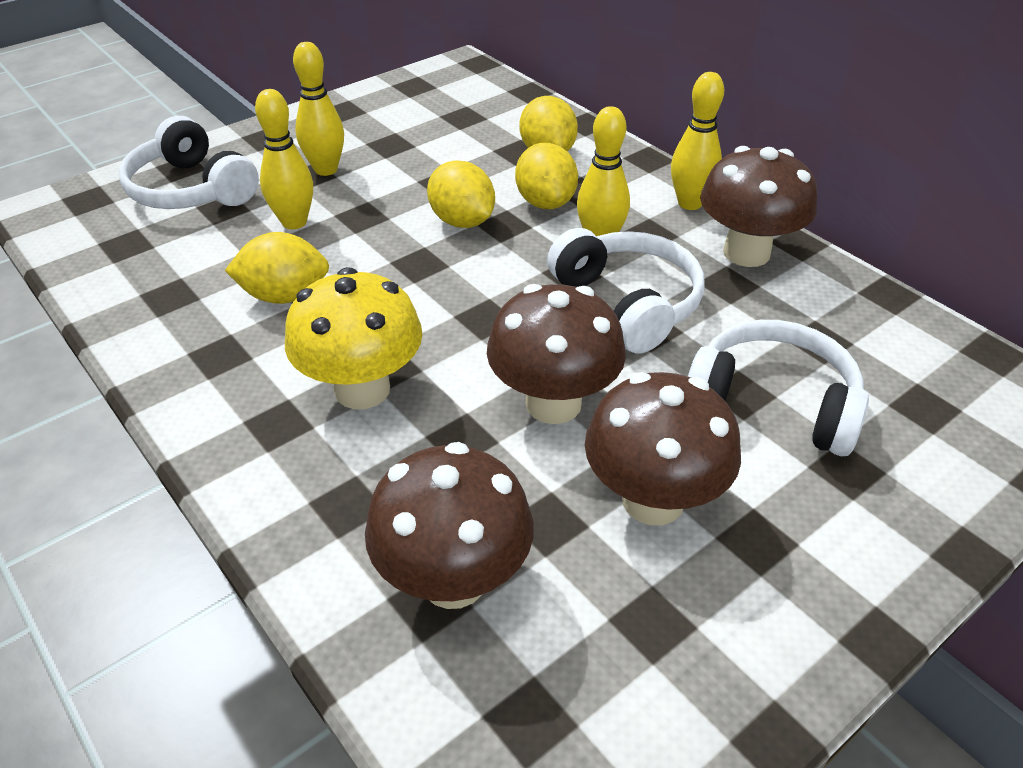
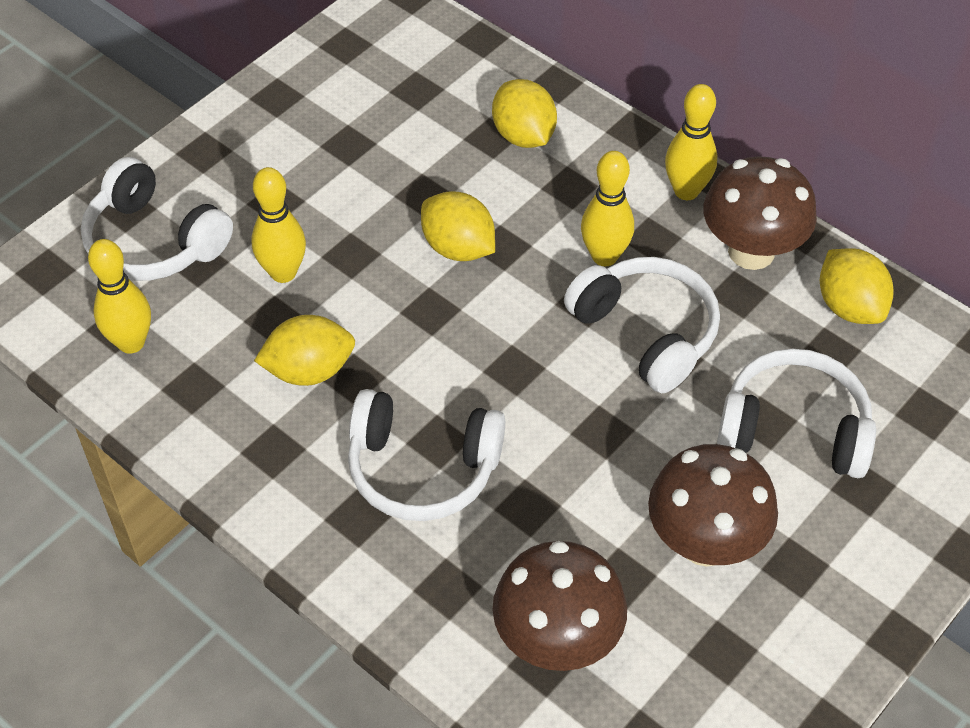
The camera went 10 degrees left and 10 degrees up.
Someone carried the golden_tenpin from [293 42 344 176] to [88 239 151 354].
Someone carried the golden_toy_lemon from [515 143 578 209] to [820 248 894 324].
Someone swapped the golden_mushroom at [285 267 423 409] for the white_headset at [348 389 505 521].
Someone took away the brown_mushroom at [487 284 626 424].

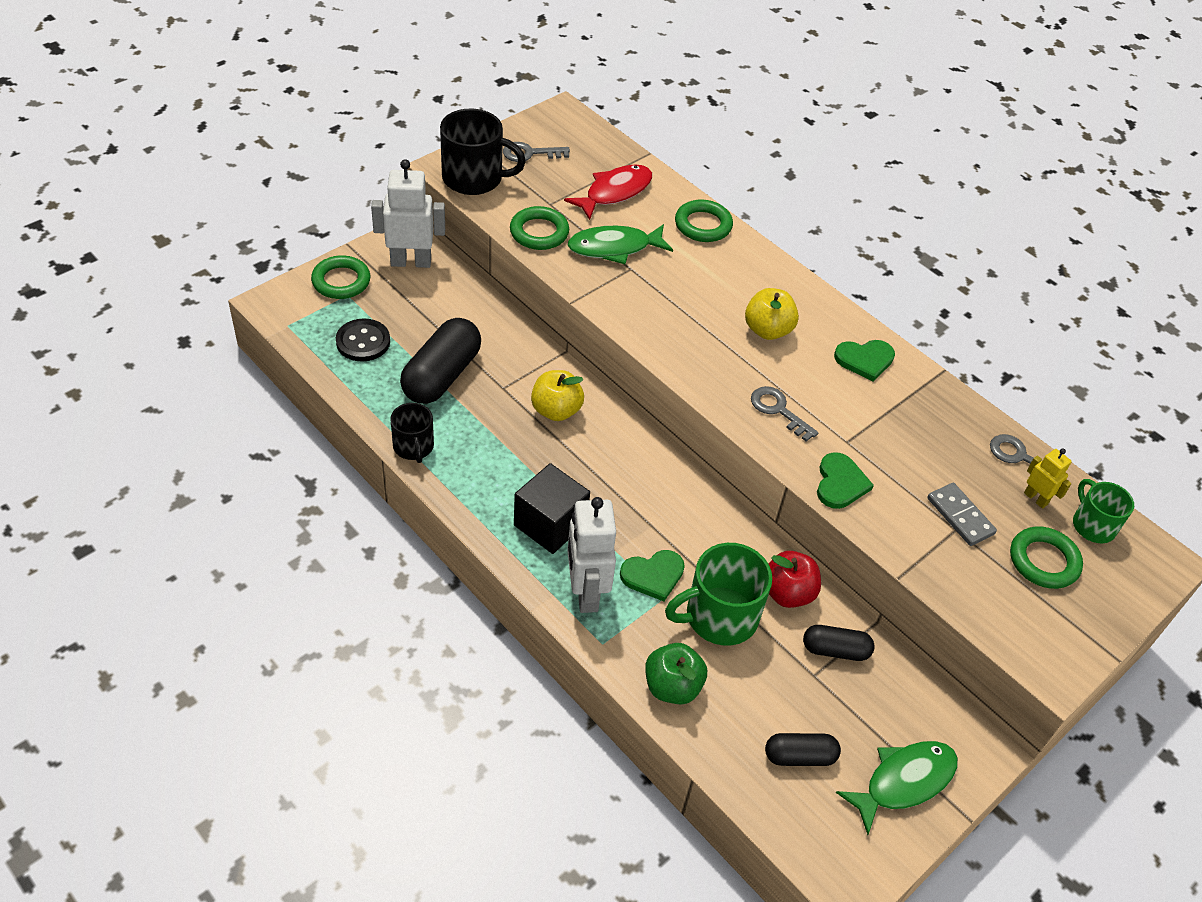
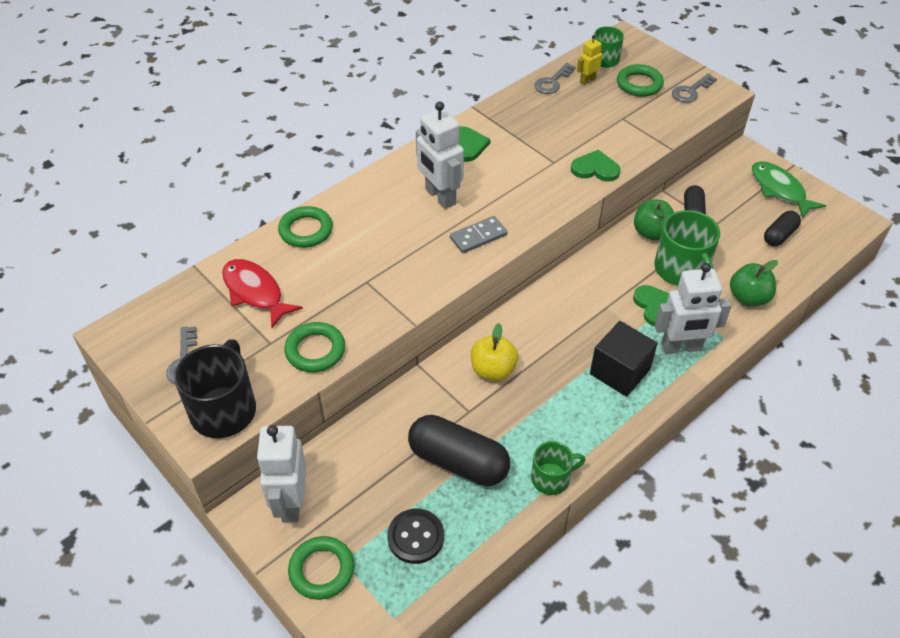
The camera went 85 degrees left and 0 degrees up.
Someone took away the green_fish at [568 224 673 264].
Someone swapped the golden_apple_fruit at [745 288 799 340] for the white_robot at [416 101 464 209].
Someone carried the grey_door_key from [751 386 819 442] to [672 74 717 103].
Someone repainted the jet-black_mug at [390 403 434 463], which became the green_mug at [531 441 585 495].
Someone carried the grey_domino_tile from [927 483 997 546] to [450 216 507 253].
Someone repainted the red_apple_fruit at [769 551 821 608], which became the green_apple_fruit at [634 200 674 241].
Someone rotated the jet-black_capsule at [765 733 841 766] by 45 degrees clockwise.

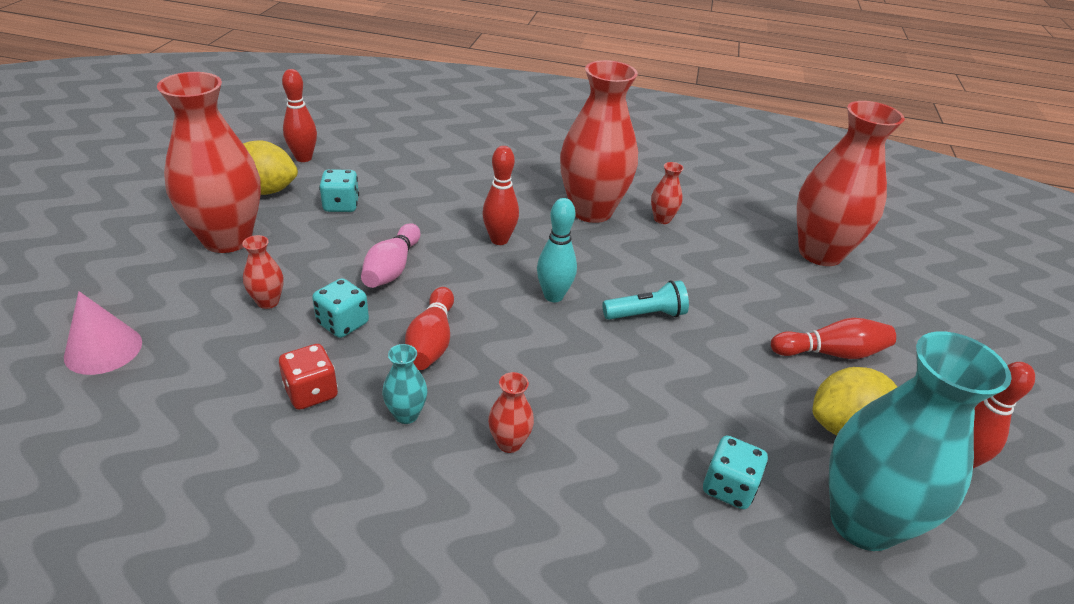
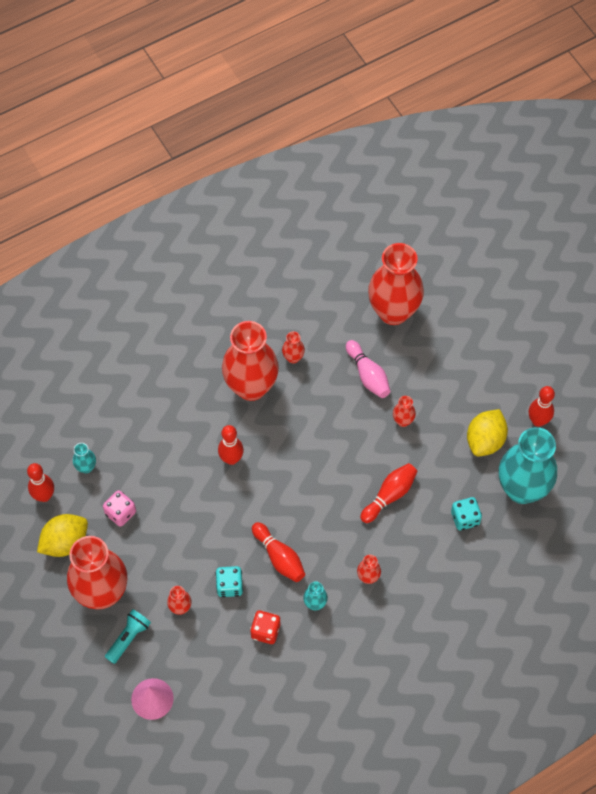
The camera went 40 degrees left and 25 degrees up.
Someone repainted the aqua_die at [319 169 359 212], which became the rosy_die at [103 490 136 527].
Someone took away the aqua_tenpin at [537 198 577 302].
Someone carried the rosy_tenpin from [361 223 420 288] to [346 340 390 398].
Someone carried the aqua_flashlight from [602 280 689 320] to [105 609 151 664].
Someone carried the red_tenpin from [771 318 896 359] to [360 463 418 523].
Someone put down the red_flower_vase at [393 396 416 427].
Someone put down the aqua_flower_vase at [73 443 96 473].

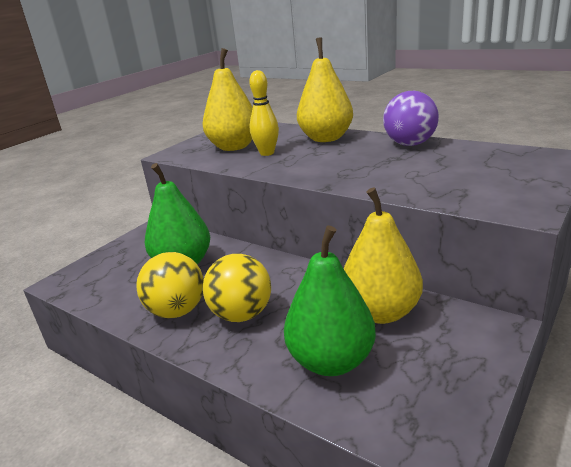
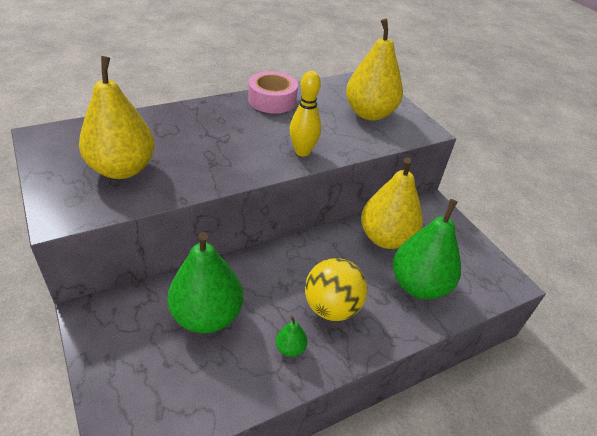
The camera went 70 degrees left and 15 degrees up.
Someone carried the golden_pear from [297 37 353 142] to [346 18 403 121].
Someone carried the golden_tenpin from [249 70 279 156] to [290 71 321 157].
Someone swapped the purple_ball at [383 91 439 146] for the rosy_tape at [248 71 298 113].
Someone swapped the golden_ball at [136 252 204 318] for the green_pear at [276 316 307 357].

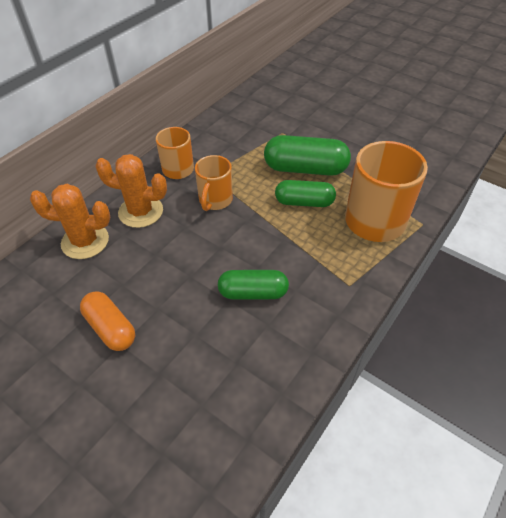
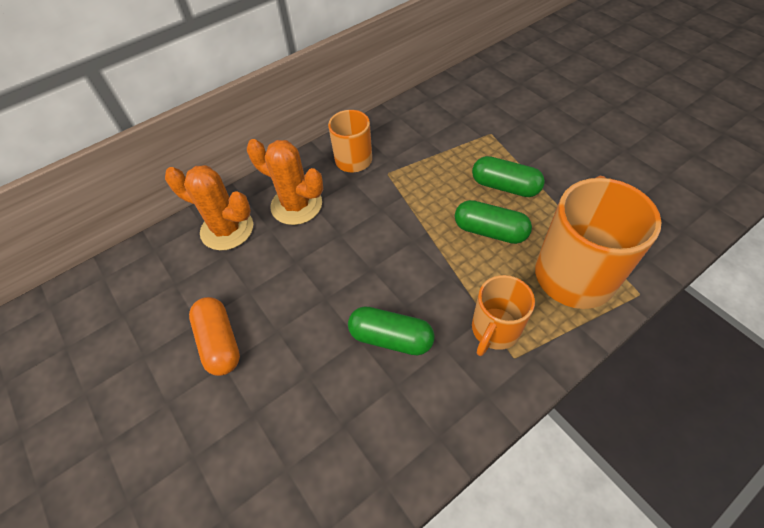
The camera went 20 degrees right and 5 degrees up.
Someone scaled the green_capsule at [264 135 351 176] by 0.67.
Someone carried the bright_orange_mug from [195 155 233 211] to [472 275 535 356].

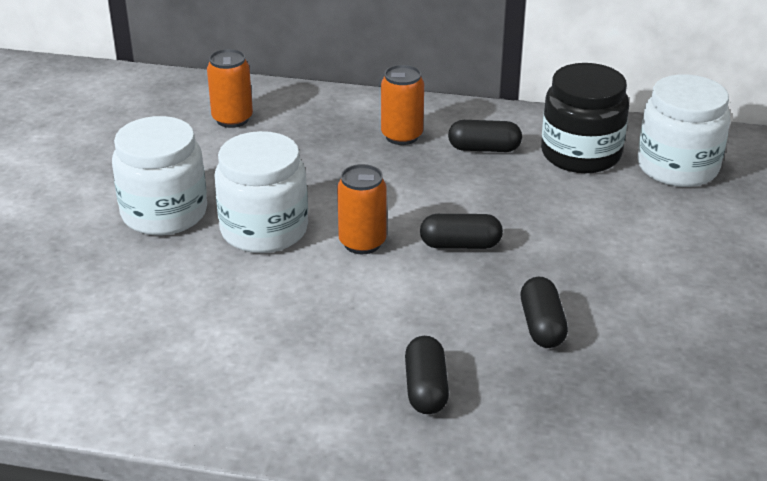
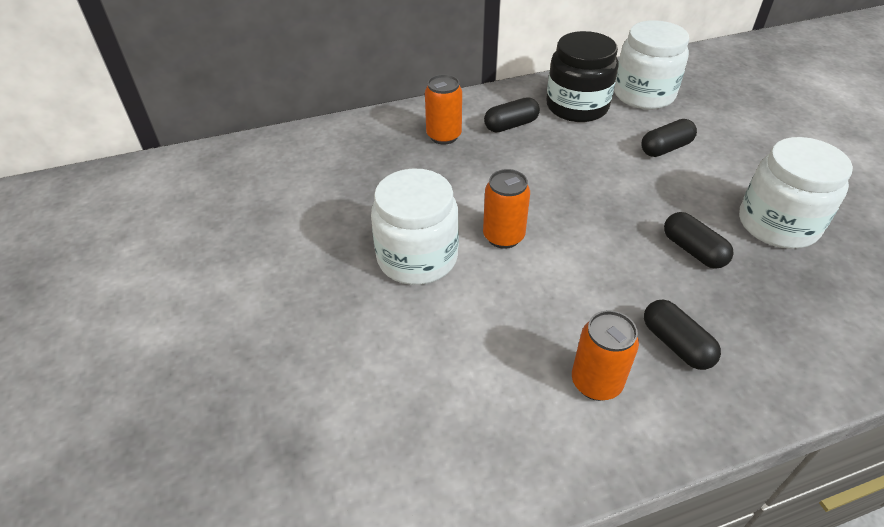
The camera went 30 degrees left and 10 degrees up.
Someone carried the bright_orange_soda_can from [207 49 253 128] to [572 310 639 401].
Someone carried the white_preserve_jar from [112 116 207 235] to [739 137 853 249].
Someone carried the jet-black_capsule from [420 214 503 249] to [641 119 697 157].

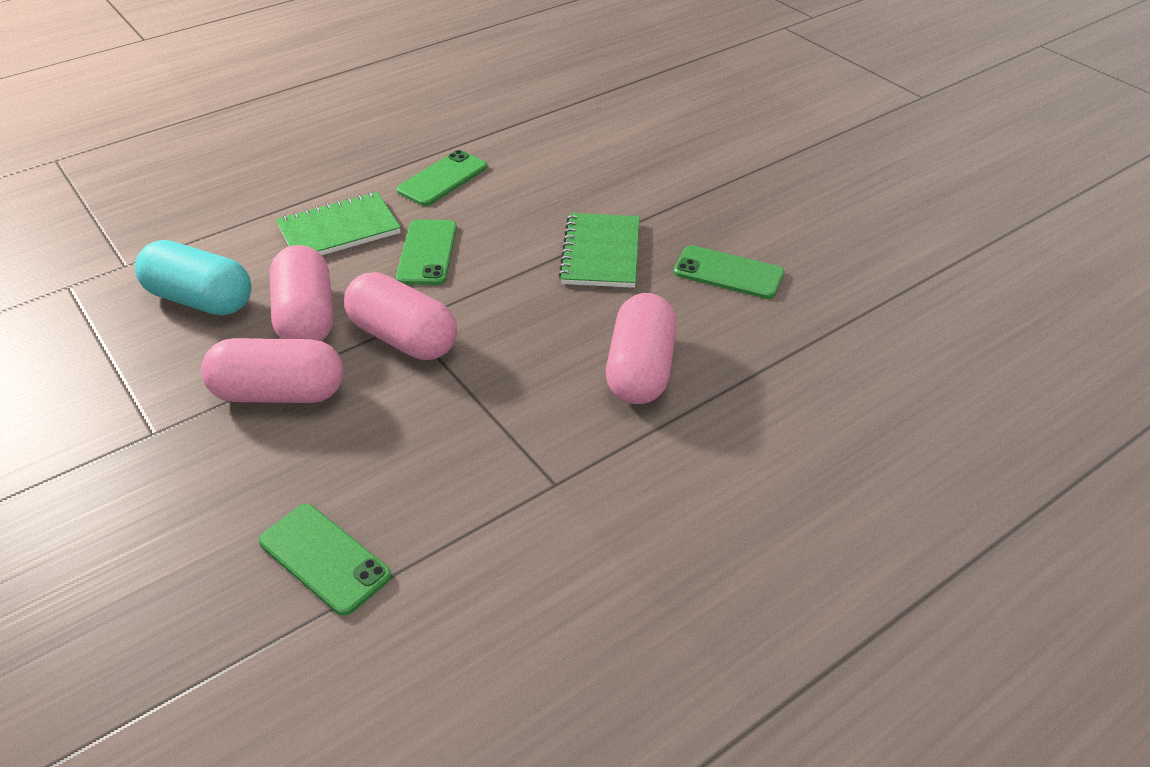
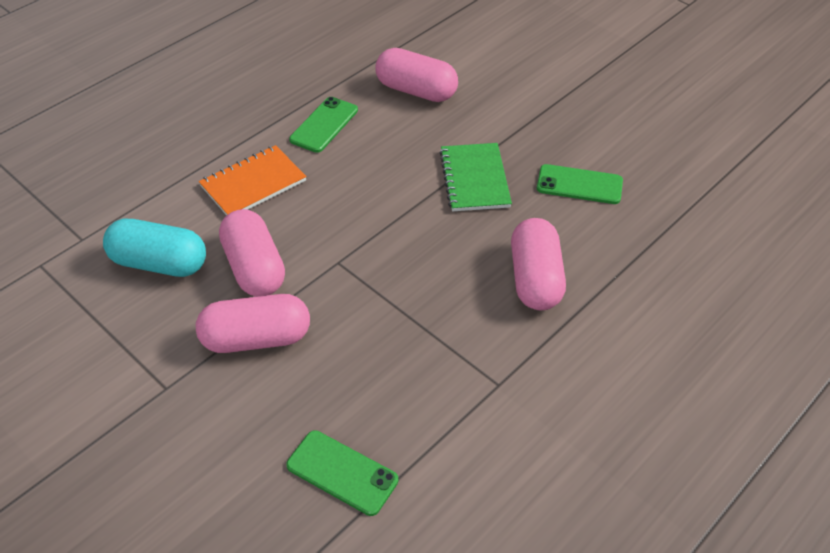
The camera went 10 degrees left and 5 degrees up.
Someone repainted the green_notebook at [276 192 401 255], which became the bright_orange_notebook at [199 145 307 216].
Someone took away the green_mobile_phone at [396 219 457 285].
Someone carried the rosy_capsule from [344 272 457 360] to [375 48 458 102].

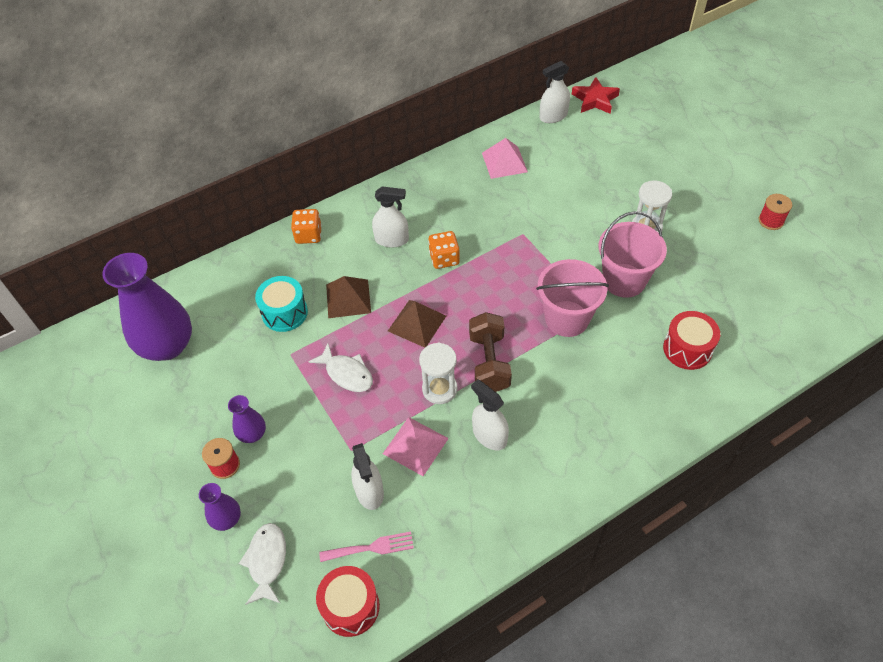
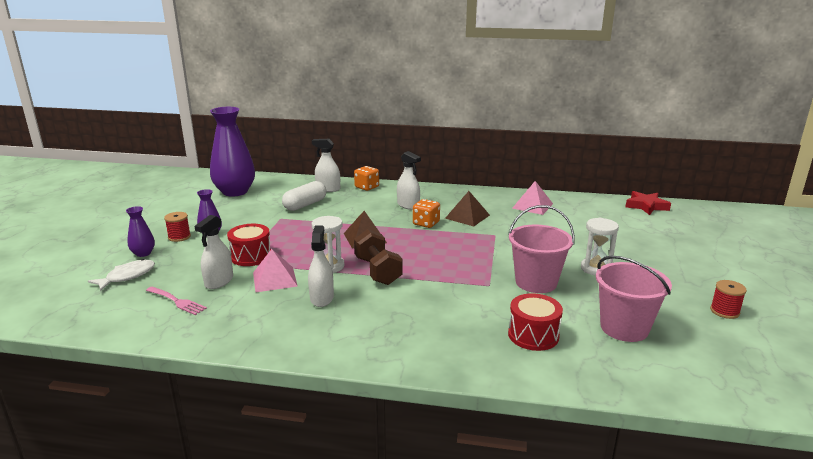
The camera went 40 degrees right and 30 degrees down.
Someone carried the white_sprayer from [540 61 570 123] to [312 139 340 192].
Someone carried the rosy_sand_bucket from [536 259 609 337] to [596 256 672 342].
Someone swapped the aqua_snare_drum at [255 276 308 332] for the white_capsule at [282 181 326 211].
Someone carried the brown_pyramid_shape from [326 276 371 318] to [445 191 490 227].
Someone rotated the brown_free_weight at [469 312 512 392] by 60 degrees counterclockwise.
Someone took away the white_fish at [309 344 373 392].
Someone carried the red_snare_drum from [316 566 380 637] to [227 224 271 266].

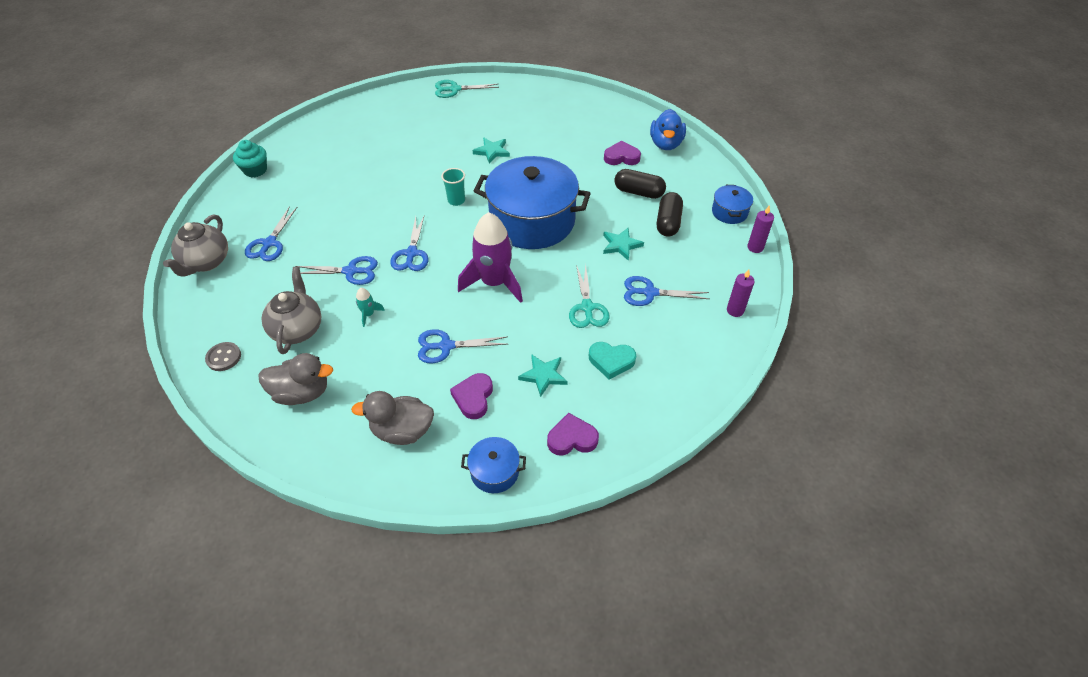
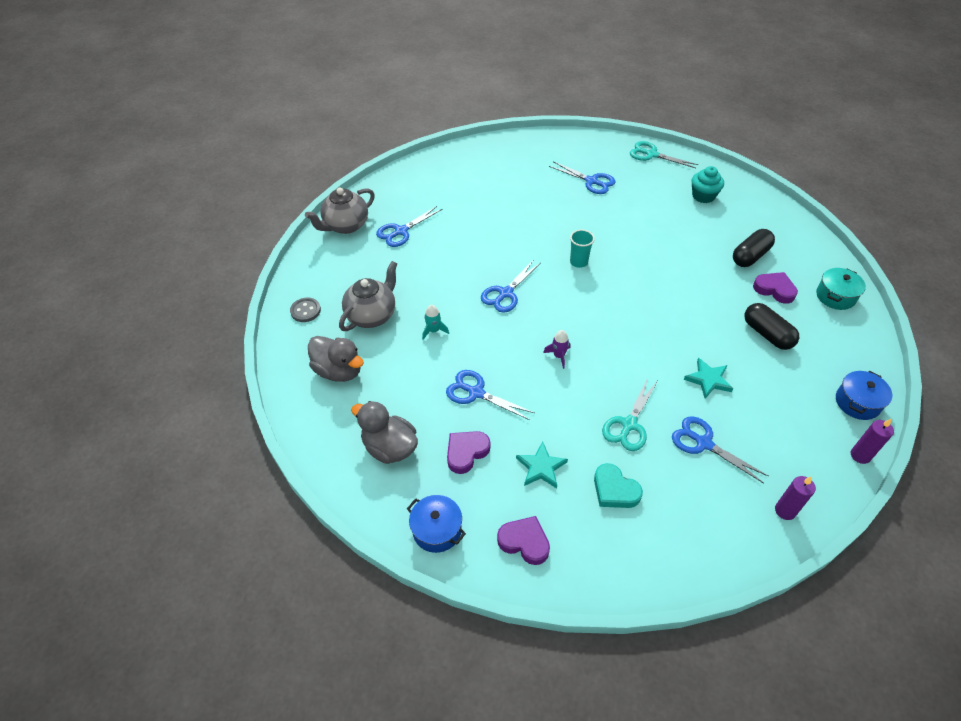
The camera went 35 degrees right and 0 degrees up.
Someone swapped the blue_duck at [650 109 686 150] for the aqua_stockpot at [816 268 866 310].
Someone took away the aqua_five-pointed_star at [473 138 510 164].
Someone carried the aqua_fairy_cake from [233 140 267 177] to [692 166 724 203].
Someone took away the blue_stockpot at [474 156 591 249].
Someone carried the jet-black_capsule from [657 192 683 237] to [733 229 775 267].
Someone scaled the purple_toy_rocket at [458 212 523 303] by 0.41.
Someone carried the blue_shears from [295 256 378 285] to [549 161 616 194].

